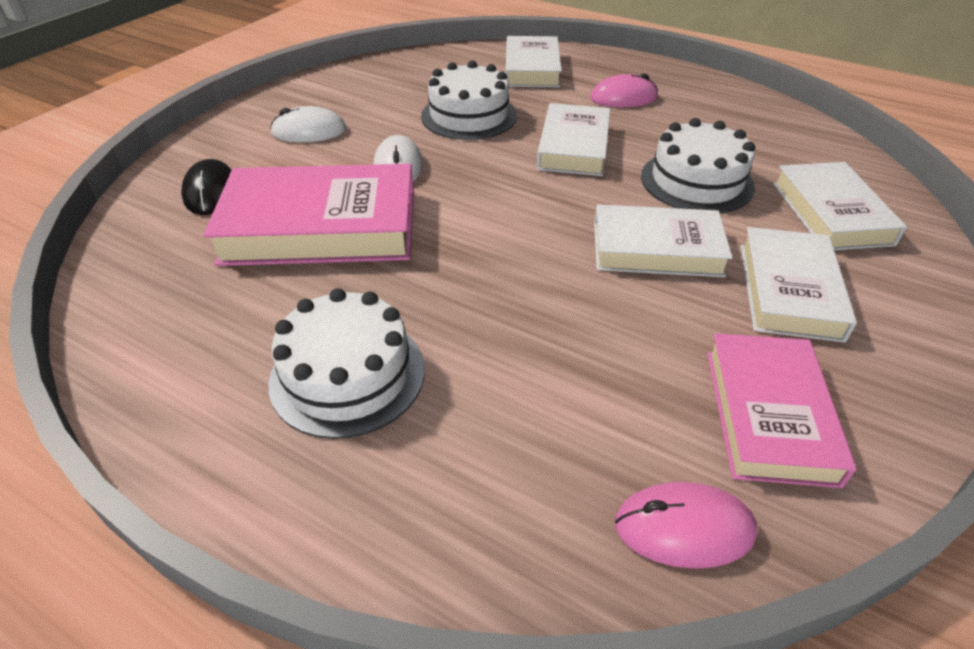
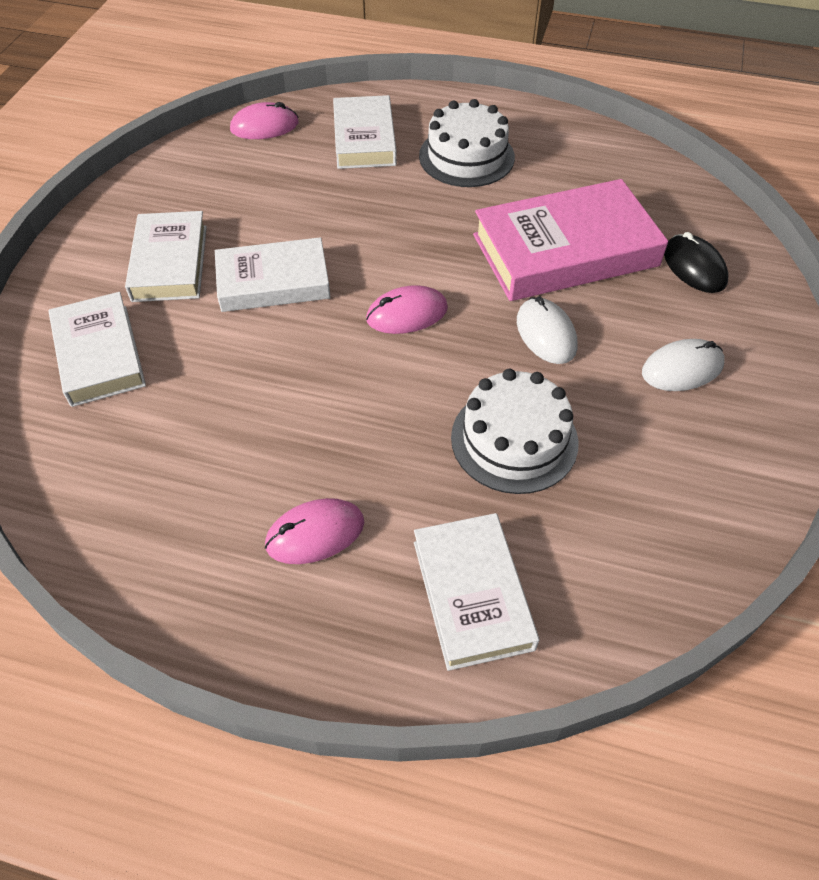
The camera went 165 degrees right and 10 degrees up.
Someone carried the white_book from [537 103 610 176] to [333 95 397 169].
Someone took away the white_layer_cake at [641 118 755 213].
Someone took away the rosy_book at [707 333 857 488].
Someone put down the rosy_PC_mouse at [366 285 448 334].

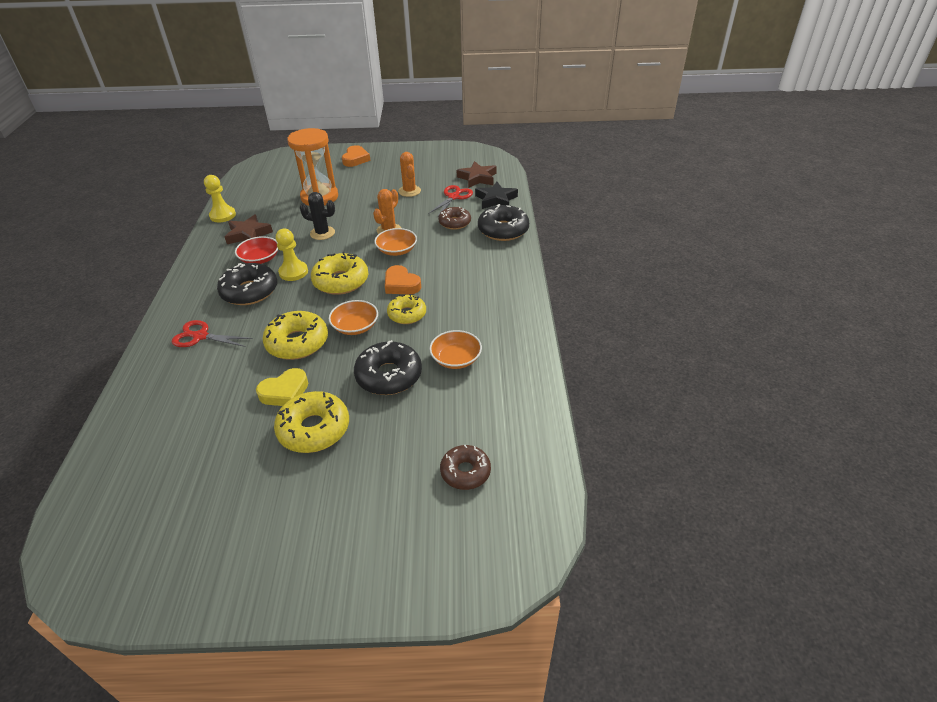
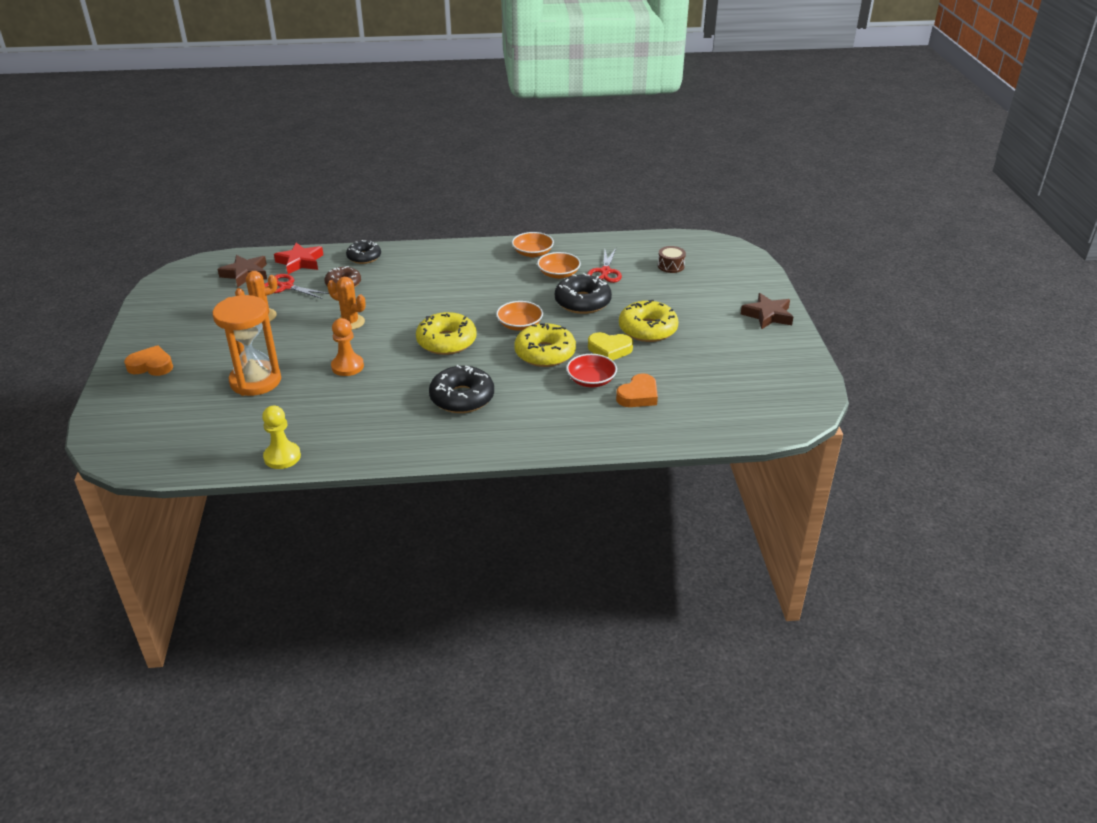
The camera went 95 degrees left and 5 degrees down.
Someone repainted the jet-black_five-pointed_star at [475 182 518 209], which became the red_five-pointed_star at [274 242 323 274].
Someone swapped the jet-black_saguaro_cactus at [300 192 335 240] for the bright_orange_game_pawn at [331 318 364 376].
Someone scaled the jet-black_glazed_donut at [478 204 529 241] by 0.65.
Someone carried the brown_five-pointed_star from [225 214 273 244] to [741 293 793 329].
Someone carried the bright_orange_bowl from [374 228 417 256] to [512 232 554 257].
Someone took away the golden_game_pawn at [276 229 308 281].
Someone carried the red_bowl from [235 236 278 264] to [566 354 617 387].
Someone carried the bright_orange_heart_shape from [385 265 421 295] to [616 373 658 407].
Someone took away the golden_glazed_donut at [387 294 426 324].
Someone carried the red_shears from [172 320 253 347] to [587 248 622 283].
Someone rotated the golden_heart_shape at [256 368 308 406] by 135 degrees clockwise.
Someone swapped the brown_glazed_donut at [440 445 491 490] for the brown_snare_drum at [658 246 686 273].

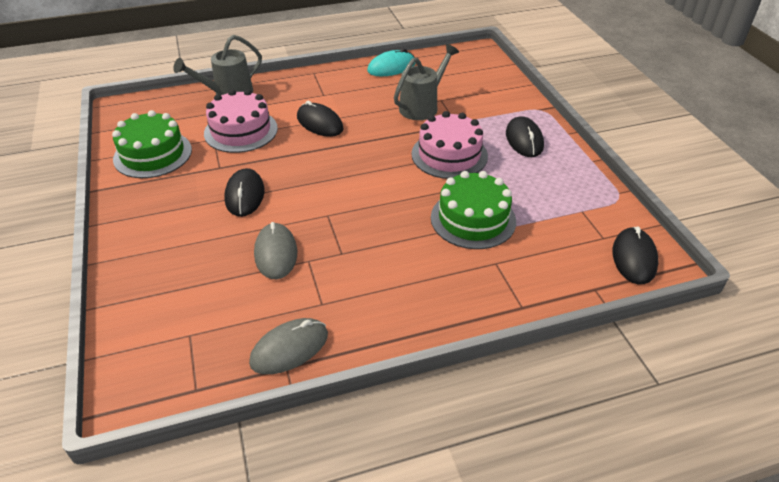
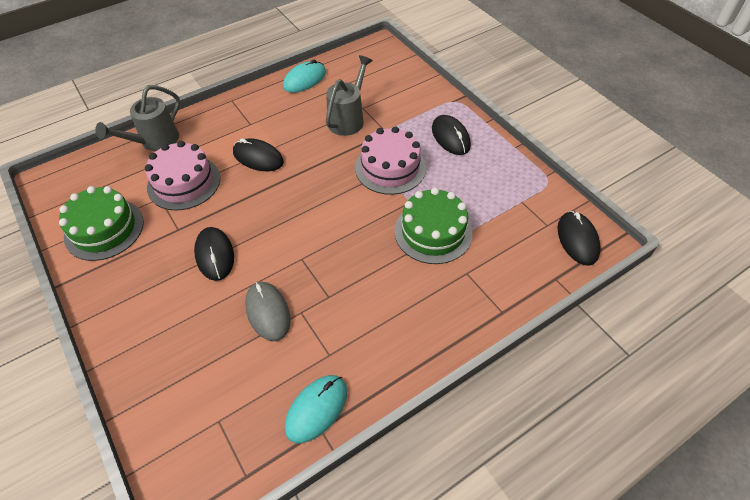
The camera went 15 degrees left and 10 degrees up.
Someone repainted the grey_PC_mouse at [249 318 328 374], which became the aqua_PC_mouse at [285 375 347 443].

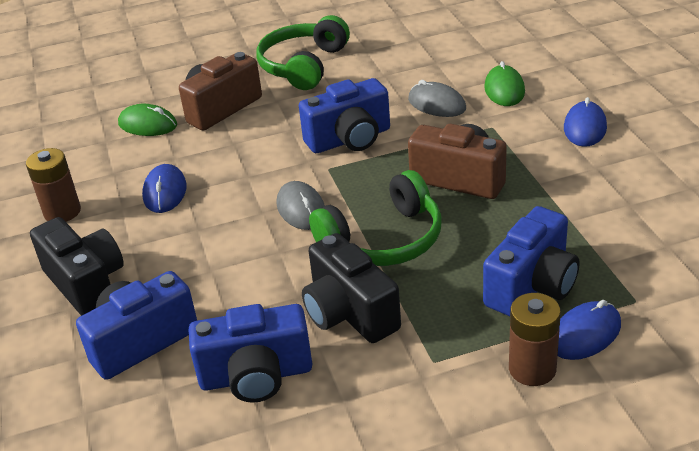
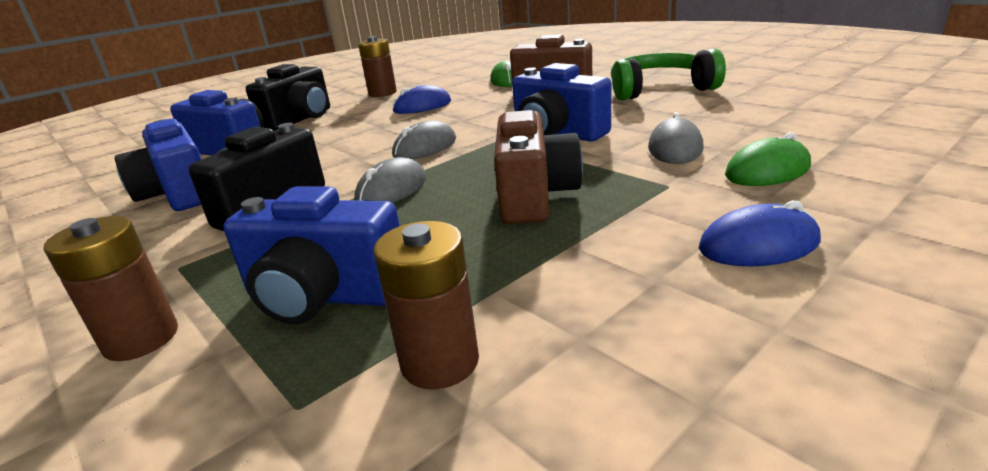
The camera went 65 degrees right and 10 degrees down.
Someone swapped the green_headset at [309 170 442 266] for the grey_PC_mouse at [354 157 426 203].
Someone took away the blue_PC_mouse at [558 300 621 360].
Someone put down the brown_AA_battery at [374 221 479 389].

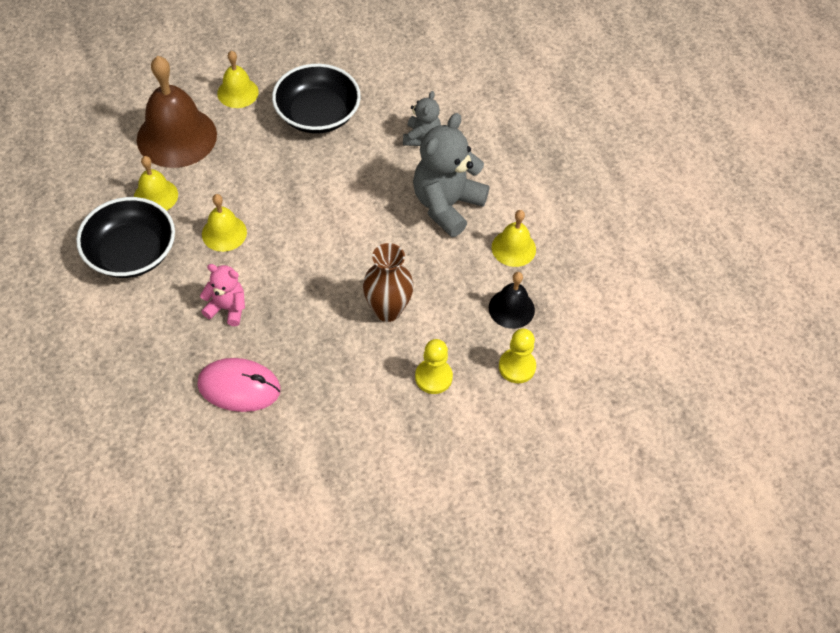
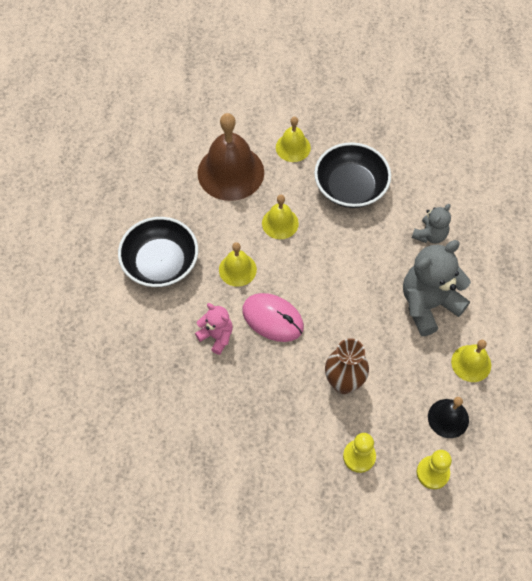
The camera went 25 degrees right and 5 degrees up.
Someone carried the golden_school_bell from [134 156 178 211] to [262 195 299 239].
Someone carried the rosy_PC_mouse from [197 358 281 412] to [242 293 304 342].

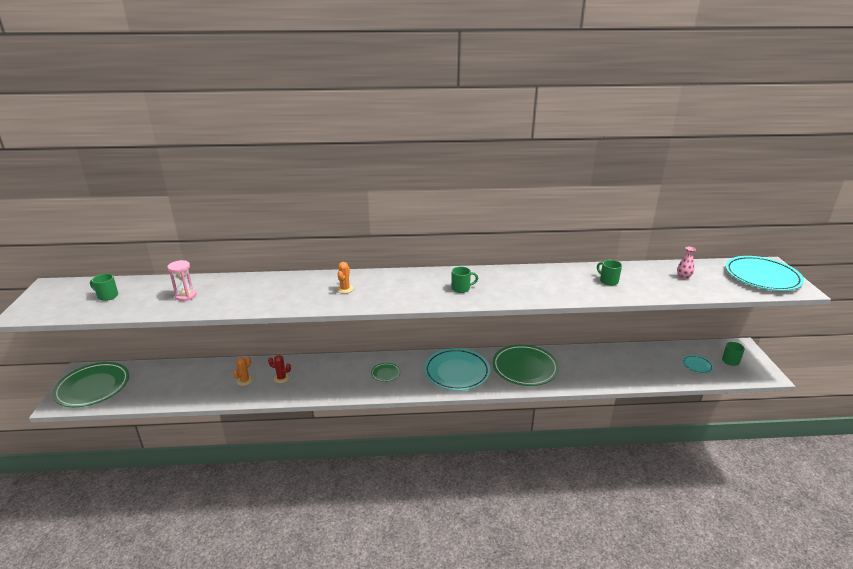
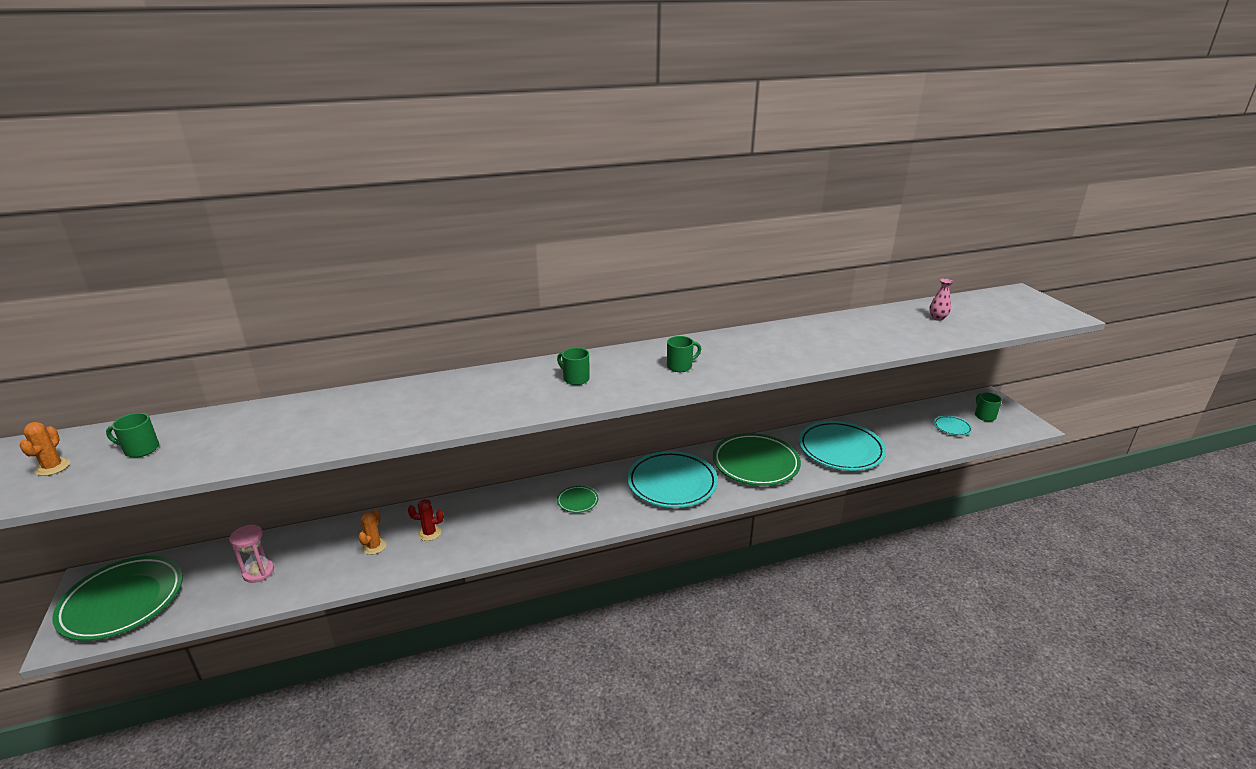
The camera went 15 degrees left and 0 degrees up.
Someone carried the aqua_plate from [725 256 804 291] to [799 421 886 471].
Someone carried the rosy_sand_timer from [167 260 197 301] to [229 525 274 583].
Someone carried the green_mug from [597 260 622 286] to [557 347 590 385].
Someone carried the bright_orange_saguaro_cactus from [337 262 354 294] to [19 422 70 476].

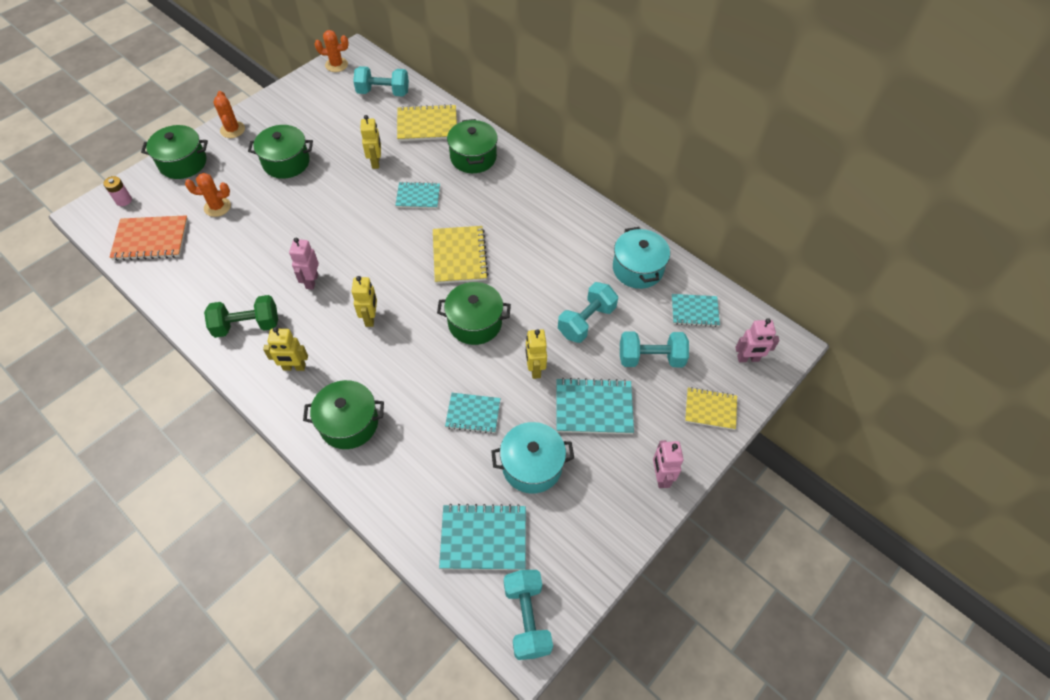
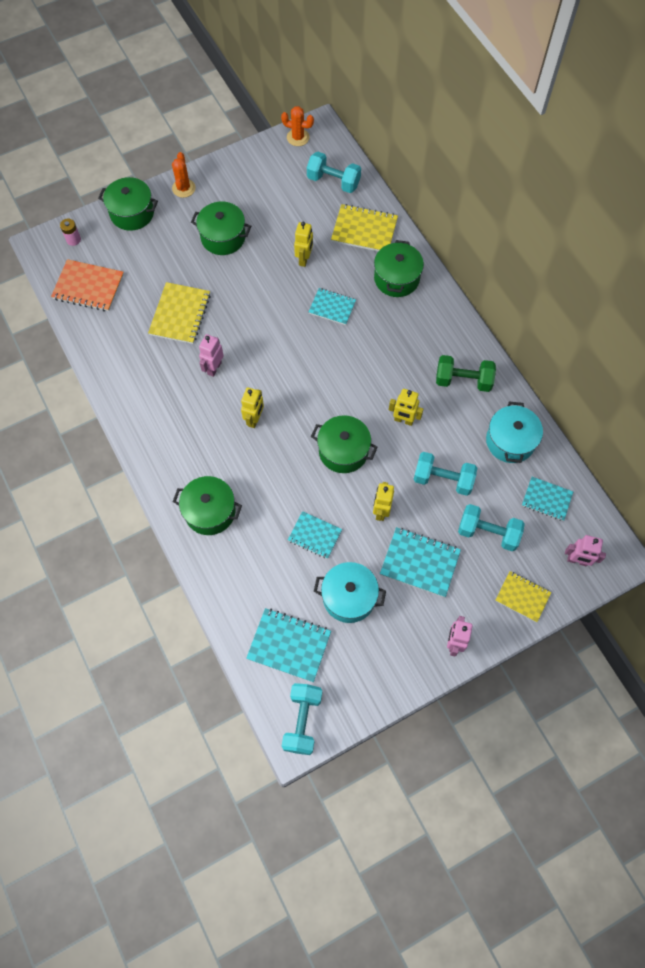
The camera went 20 degrees right and 10 degrees up.
Someone took away the bright_orange_saguaro_cactus at [185 173 231 217].
Someone carried the golden_notebook from [433 226 488 284] to [148 282 211 344].
Someone rotated the aqua_free_weight at [558 282 618 343] by 45 degrees clockwise.
Someone carried the green_free_weight from [204 295 278 338] to [436 355 496 392].
Someone carried the golden_robot from [263 327 308 371] to [389 389 424 426].

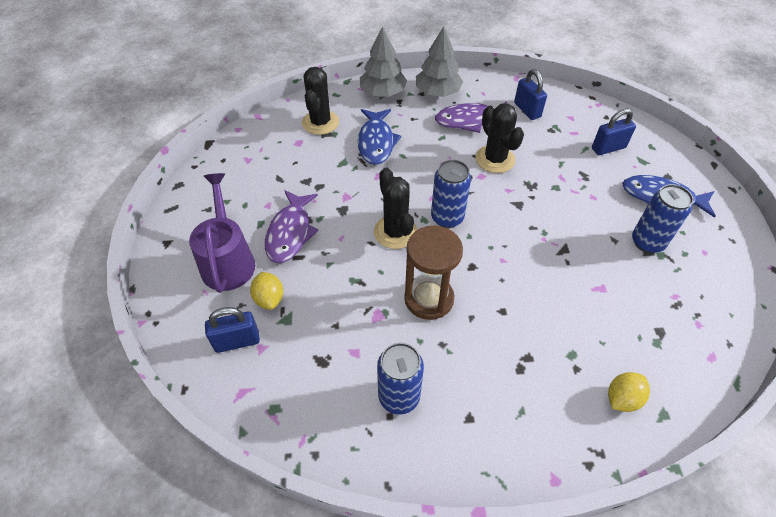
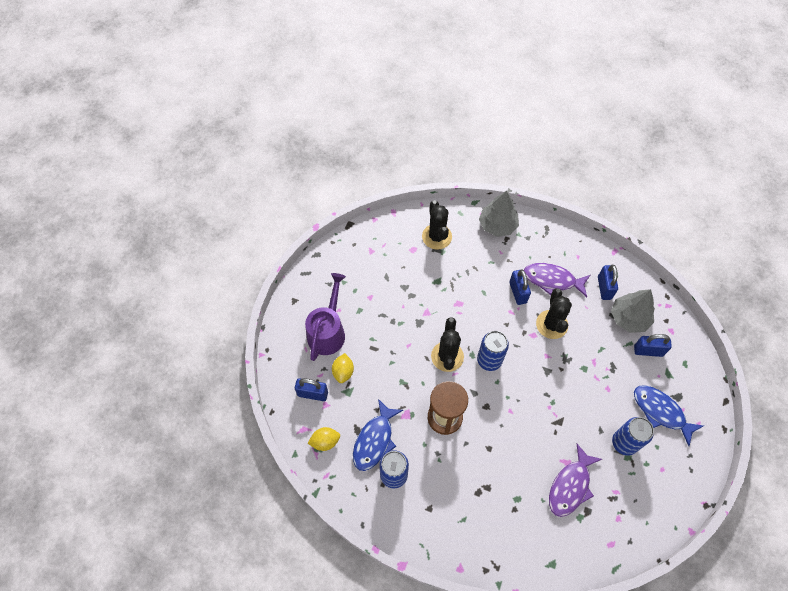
The camera went 25 degrees right and 10 degrees up.
Someone carried the grey_tree from [416 26 463 97] to [611 289 655 333].
Someone rotated the jet-black_saguaro_cactus at [302 67 339 135] by 45 degrees counterclockwise.
Someone carried the blue_fish from [358 109 401 165] to [353 399 403 471].
Someone carried the purple_fish from [265 190 318 263] to [549 444 602 517].
Someone carried the golden_toy_lemon from [608 372 650 412] to [308 427 340 451].
Someone put down the blue_lock at [509 269 531 305].

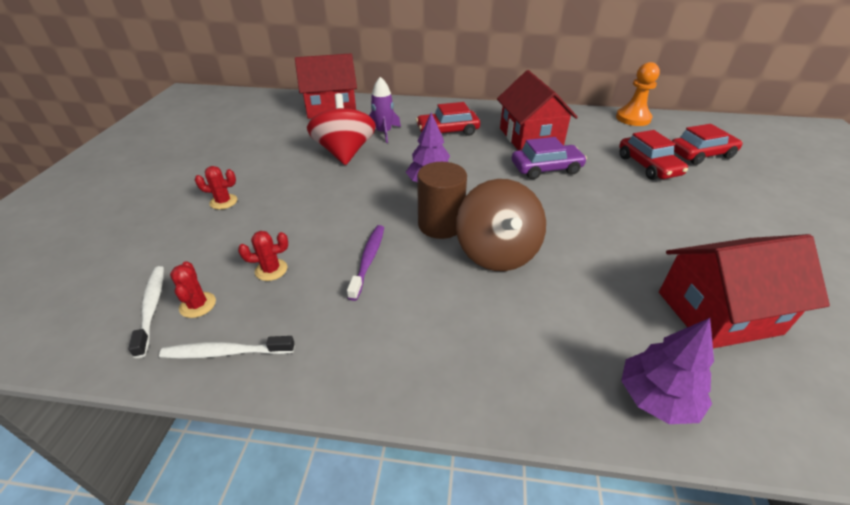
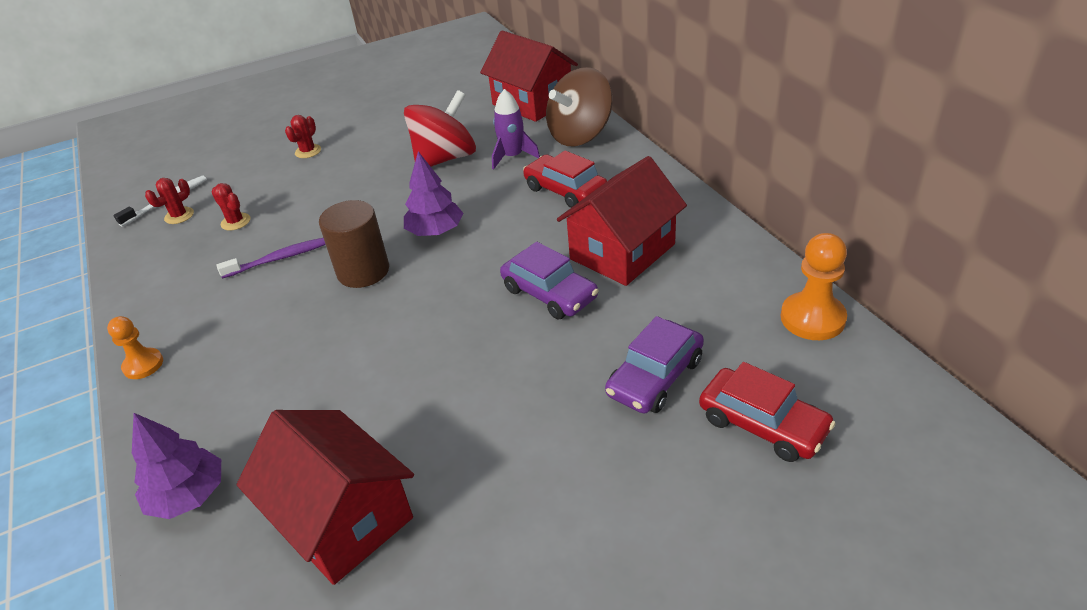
The camera went 60 degrees right and 0 degrees up.
Someone repainted the red_toy_car at [619 130 688 180], which became the purple_toy_car at [605 316 704 414].
Someone rotated the red_saguaro_cactus at [195 166 237 210] by 60 degrees clockwise.
Someone carried the brown_toy_top from [456 179 546 271] to [546 67 613 146].
Someone took away the white_dental_brush at [159 336 295 359].
Someone put down the bright_orange_game_pawn at [107 316 163 379].

